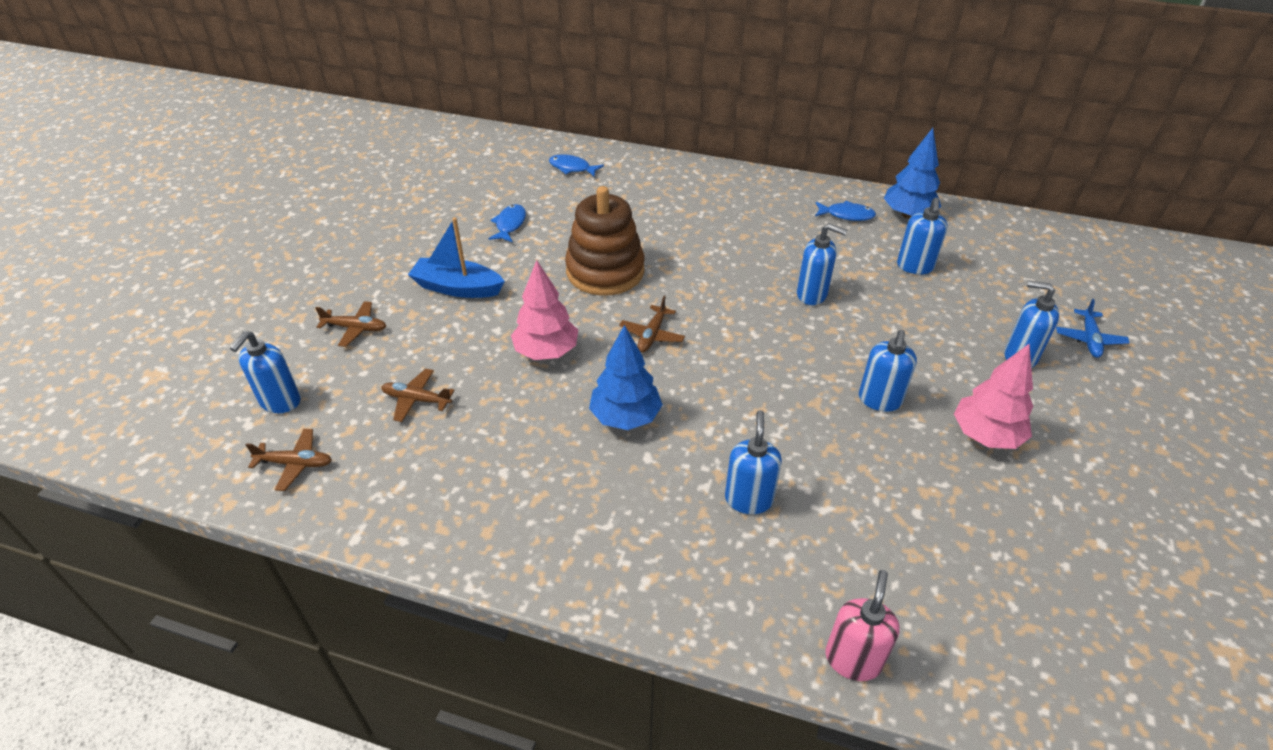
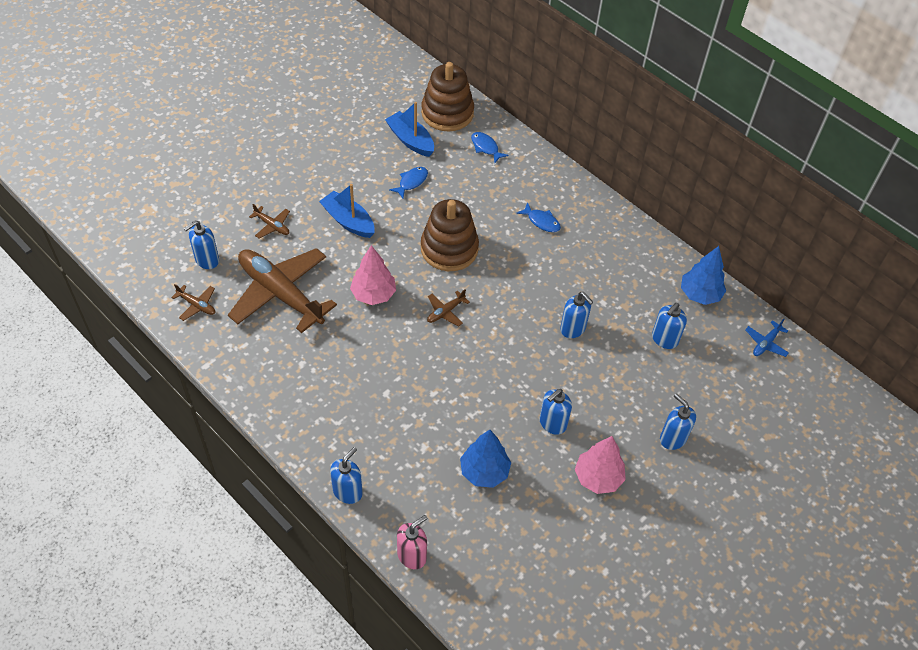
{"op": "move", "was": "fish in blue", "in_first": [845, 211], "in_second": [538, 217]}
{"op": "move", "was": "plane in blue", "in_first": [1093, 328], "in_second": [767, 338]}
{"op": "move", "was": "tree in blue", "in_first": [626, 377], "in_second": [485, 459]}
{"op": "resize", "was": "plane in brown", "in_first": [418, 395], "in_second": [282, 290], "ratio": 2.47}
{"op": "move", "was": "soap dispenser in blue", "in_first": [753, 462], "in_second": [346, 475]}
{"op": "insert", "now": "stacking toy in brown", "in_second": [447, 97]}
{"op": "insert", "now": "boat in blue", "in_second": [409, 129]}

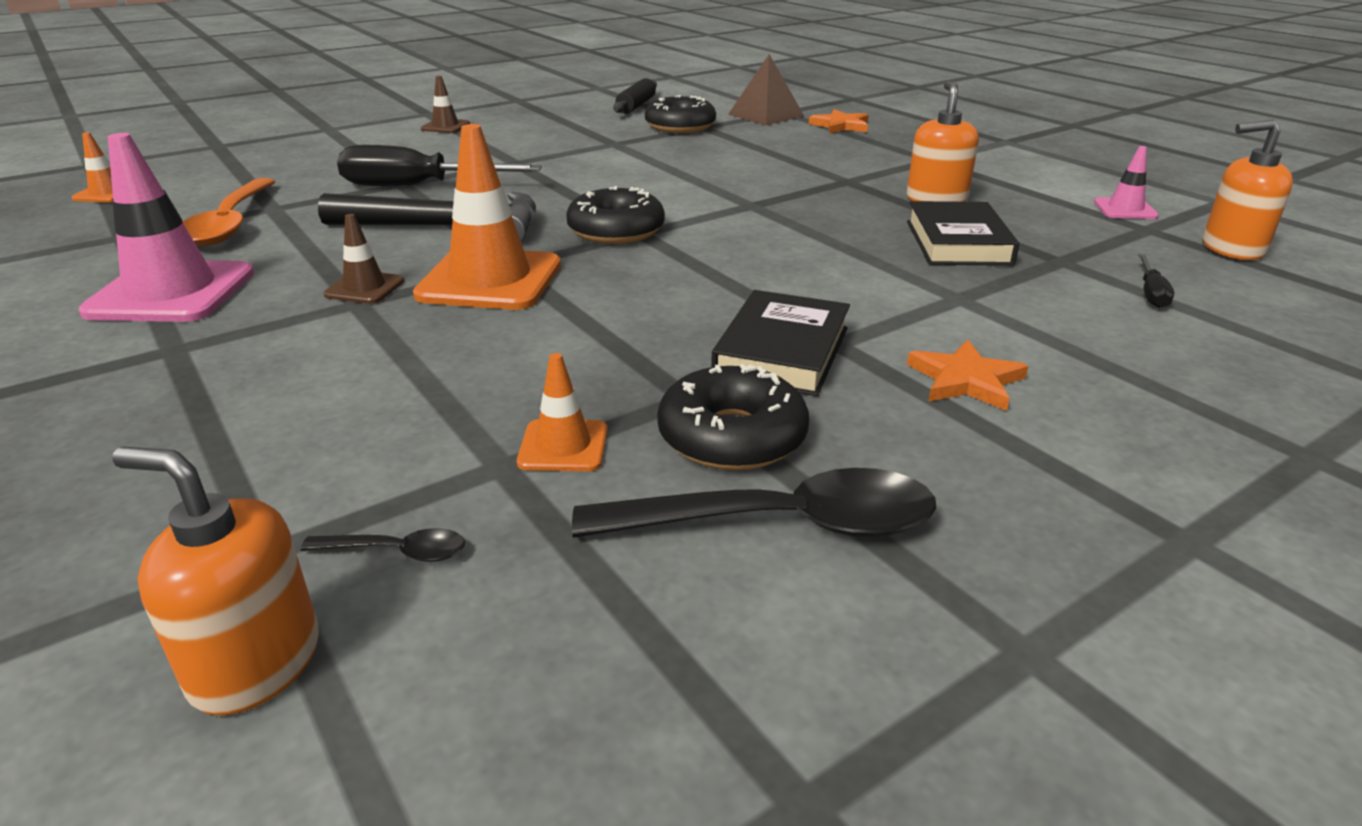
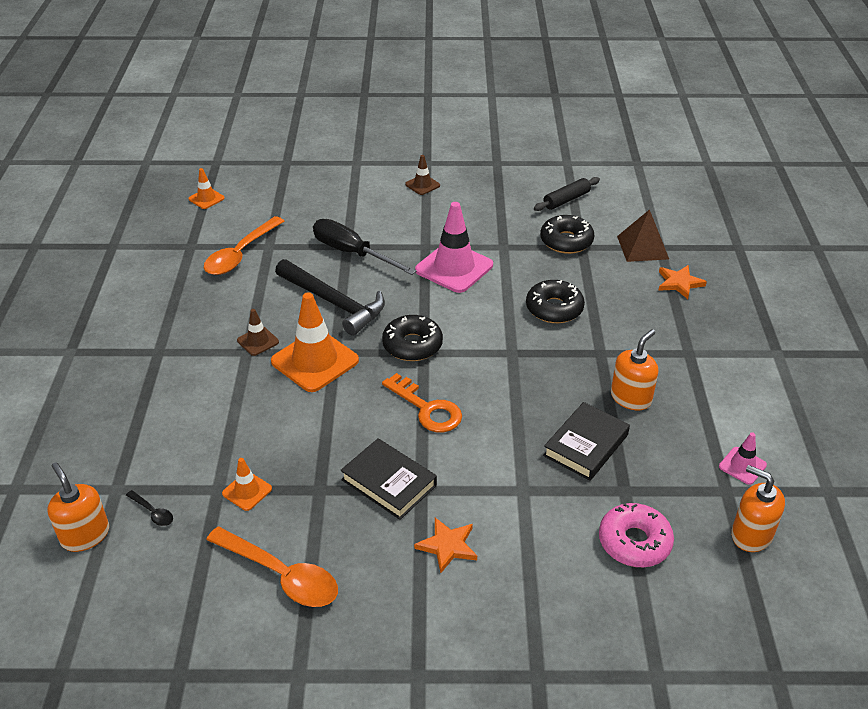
{"op": "move", "was": "traffic cone in pink", "in_first": [166, 227], "in_second": [454, 247]}
{"op": "replace", "was": "screwdriver in black", "now": "donut in pink", "in_first": [1156, 281], "in_second": [636, 535]}
{"op": "rotate", "was": "book in black", "in_first": [780, 343], "in_second": [388, 479], "clockwise": 75}
{"op": "move", "was": "donut in black", "in_first": [733, 417], "in_second": [555, 301]}
{"op": "recolor", "was": "spoon in black", "now": "spoon in orange", "in_first": [754, 503], "in_second": [272, 567]}
{"op": "insert", "now": "key in orange", "in_second": [422, 402]}

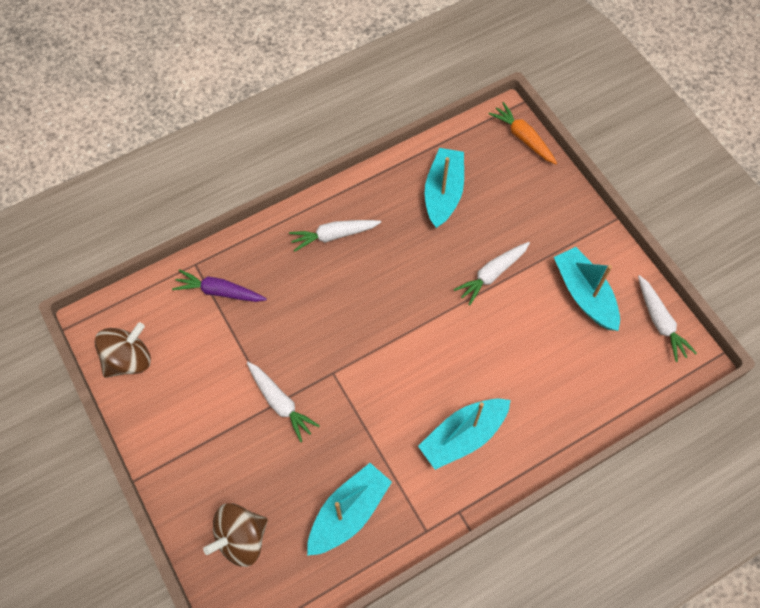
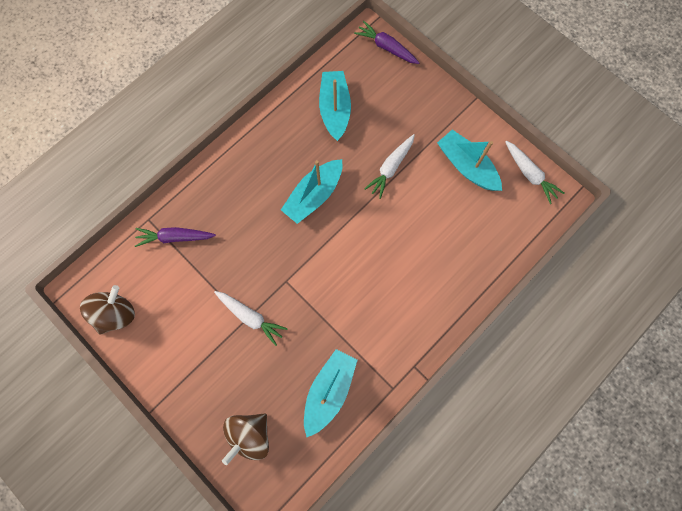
{"op": "recolor", "was": "carrot in orange", "now": "carrot in purple", "in_first": [522, 133], "in_second": [386, 42]}
{"op": "delete", "was": "carrot in white", "in_first": [335, 236]}
{"op": "move", "was": "boat in turquoise", "in_first": [464, 434], "in_second": [312, 191]}

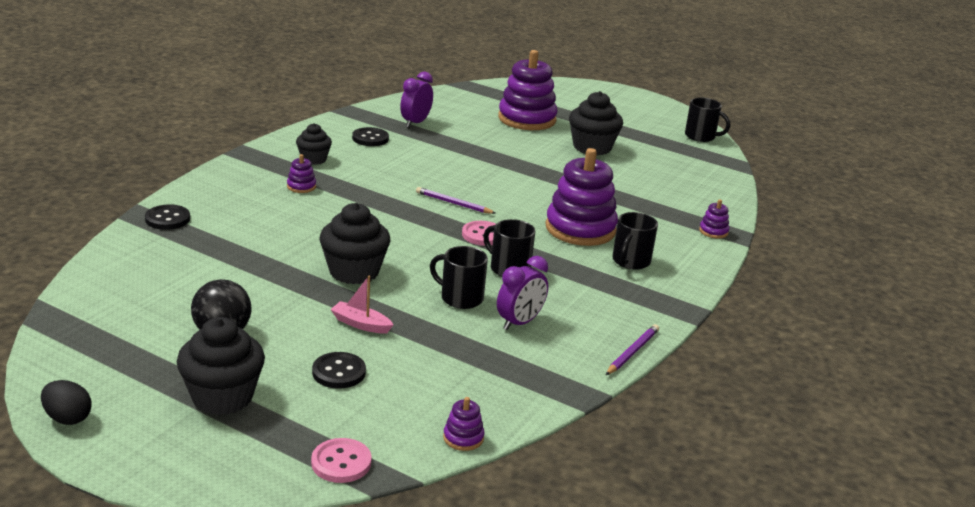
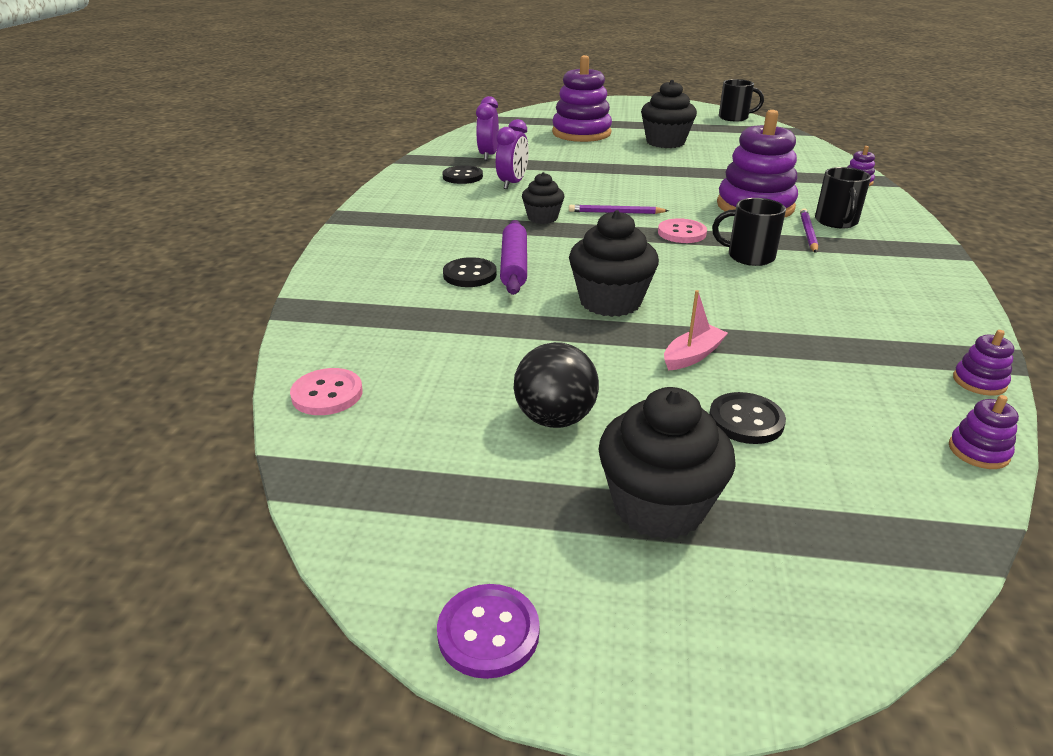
{"op": "move", "was": "cupcake in black", "in_first": [314, 144], "in_second": [543, 198]}
{"op": "move", "was": "stacking toy in purple", "in_first": [301, 173], "in_second": [983, 363]}
{"op": "move", "was": "button in black", "in_first": [167, 217], "in_second": [470, 272]}
{"op": "delete", "was": "mug in black", "in_first": [459, 277]}
{"op": "move", "was": "clock in purple", "in_first": [522, 293], "in_second": [512, 154]}
{"op": "rotate", "was": "boat in pink", "in_first": [361, 304], "in_second": [696, 330], "clockwise": 135}
{"op": "move", "was": "pencil in purple", "in_first": [632, 349], "in_second": [809, 230]}
{"op": "replace", "was": "egg in black", "now": "button in purple", "in_first": [66, 402], "in_second": [488, 631]}
{"op": "move", "was": "button in pink", "in_first": [341, 460], "in_second": [326, 391]}
{"op": "insert", "now": "rolling pin in purple", "in_second": [513, 257]}

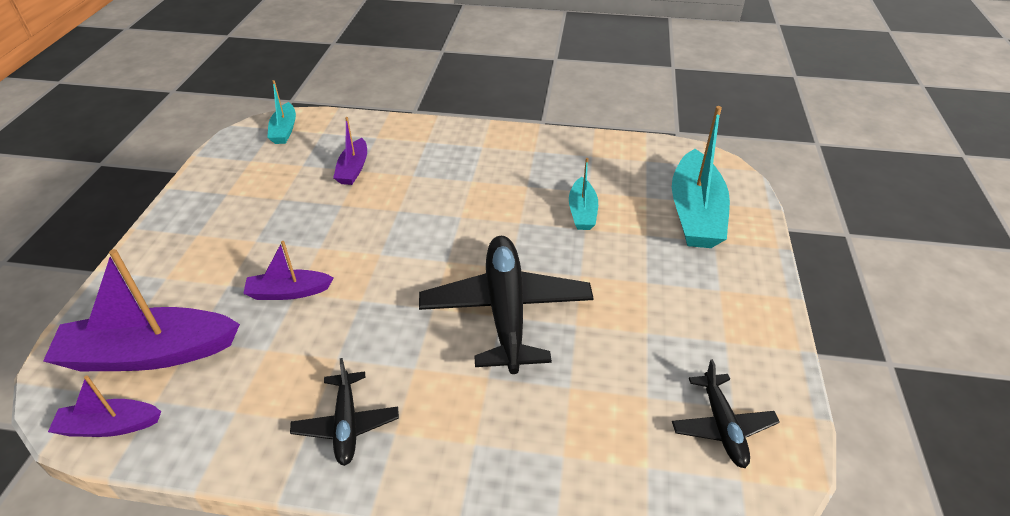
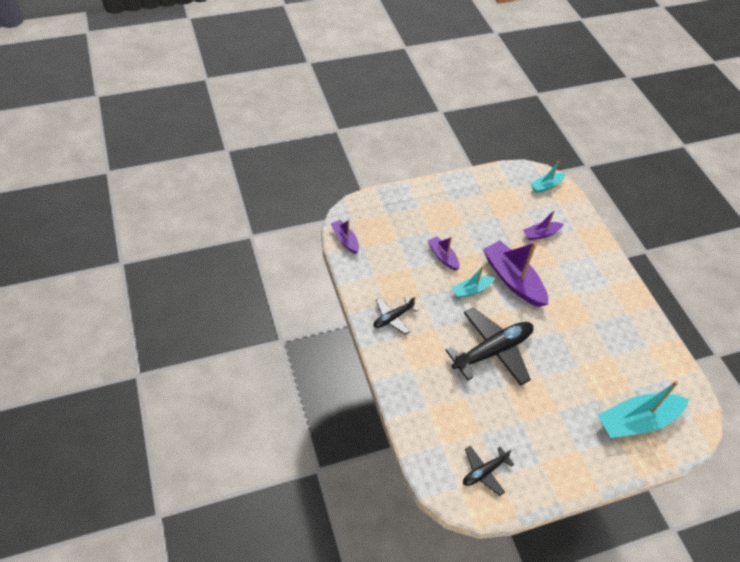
{"op": "move", "was": "boat in turquoise", "in_first": [583, 194], "in_second": [473, 282]}
{"op": "move", "was": "boat in purple", "in_first": [141, 310], "in_second": [515, 273]}

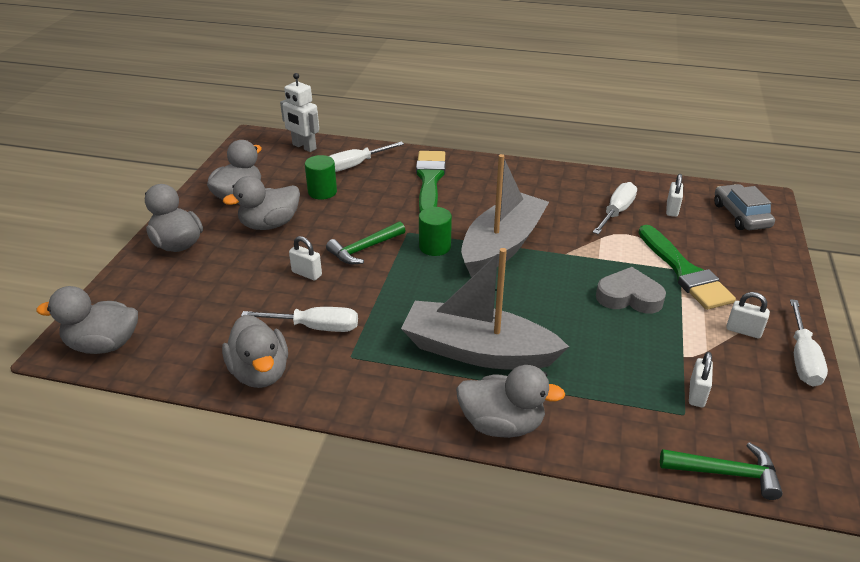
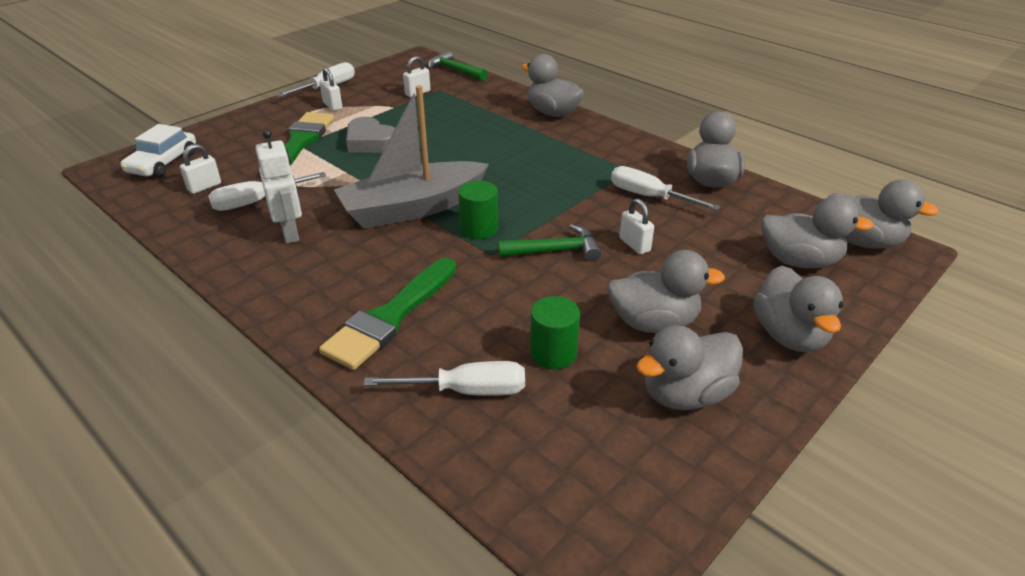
{"op": "move", "was": "robot in white", "in_first": [299, 112], "in_second": [278, 186]}
{"op": "recolor", "was": "car in grey", "now": "car in white", "in_first": [744, 207], "in_second": [158, 150]}
{"op": "delete", "was": "boat in grey", "in_first": [485, 309]}
{"op": "insert", "now": "duck in grey", "in_second": [817, 232]}

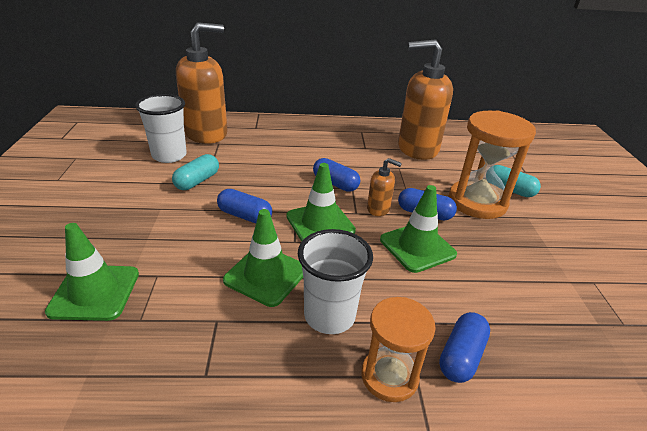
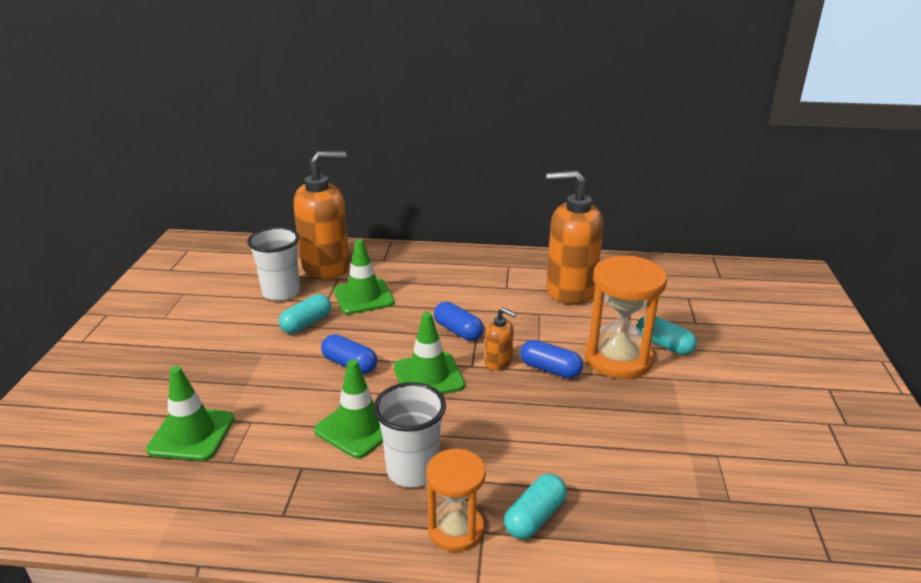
{"op": "move", "was": "traffic cone in green", "in_first": [418, 229], "in_second": [364, 276]}
{"op": "recolor", "was": "capsule in blue", "now": "capsule in turquoise", "in_first": [464, 347], "in_second": [535, 507]}

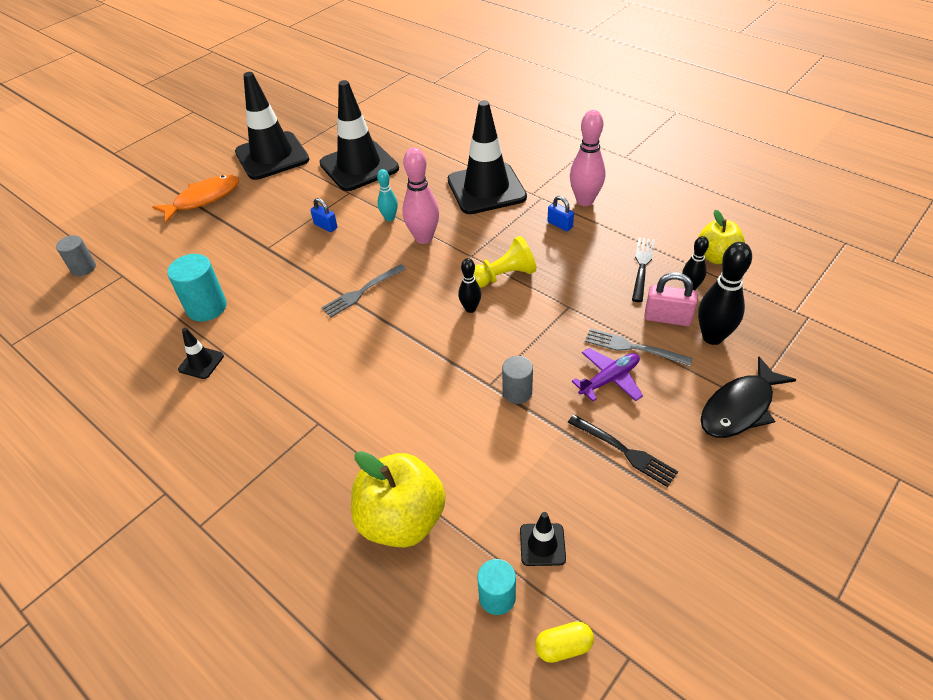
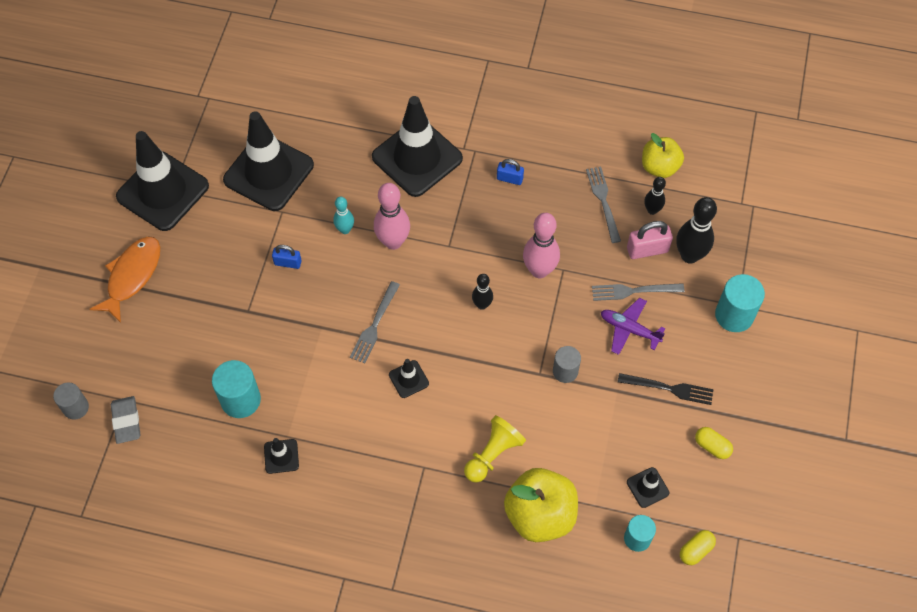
{"op": "move", "was": "bowling pin in pink", "in_first": [587, 158], "in_second": [541, 245]}
{"op": "move", "was": "pawn in yellow", "in_first": [505, 262], "in_second": [495, 449]}
{"op": "recolor", "was": "fork in black", "now": "fork in grey", "in_first": [643, 269], "in_second": [603, 204]}
{"op": "rotate", "was": "plane in purple", "in_first": [607, 374], "in_second": [633, 326], "clockwise": -90}
{"op": "replace", "was": "fish in black", "now": "cylinder in turquoise", "in_first": [748, 397], "in_second": [740, 303]}
{"op": "insert", "now": "traffic cone in black", "in_second": [409, 378]}
{"op": "insert", "now": "eraser in grey", "in_second": [126, 420]}
{"op": "insert", "now": "capsule in yellow", "in_second": [714, 443]}

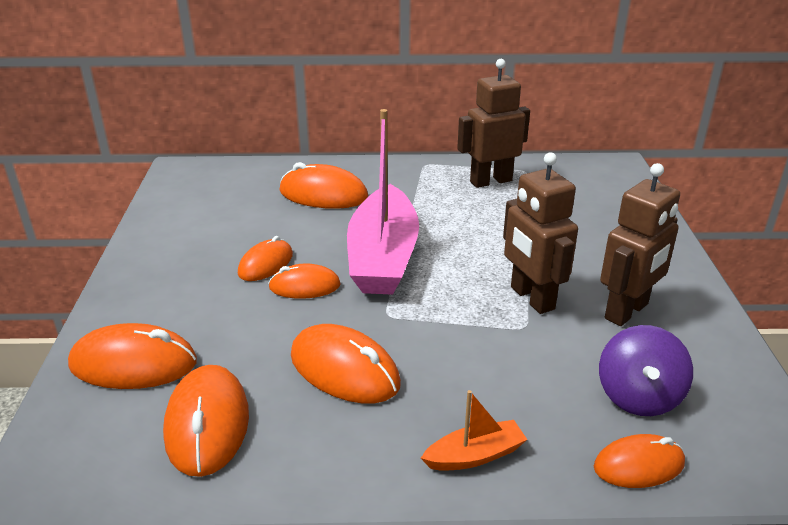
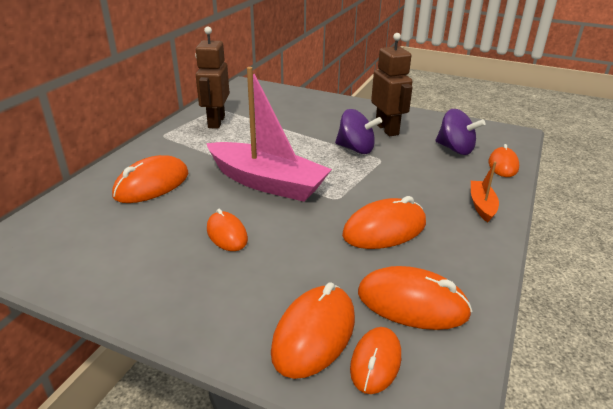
{"op": "replace", "was": "robot in brown", "now": "spinning top in purple", "in_first": [540, 233], "in_second": [358, 131]}
{"op": "move", "was": "mouse in orange", "in_first": [304, 281], "in_second": [375, 360]}

